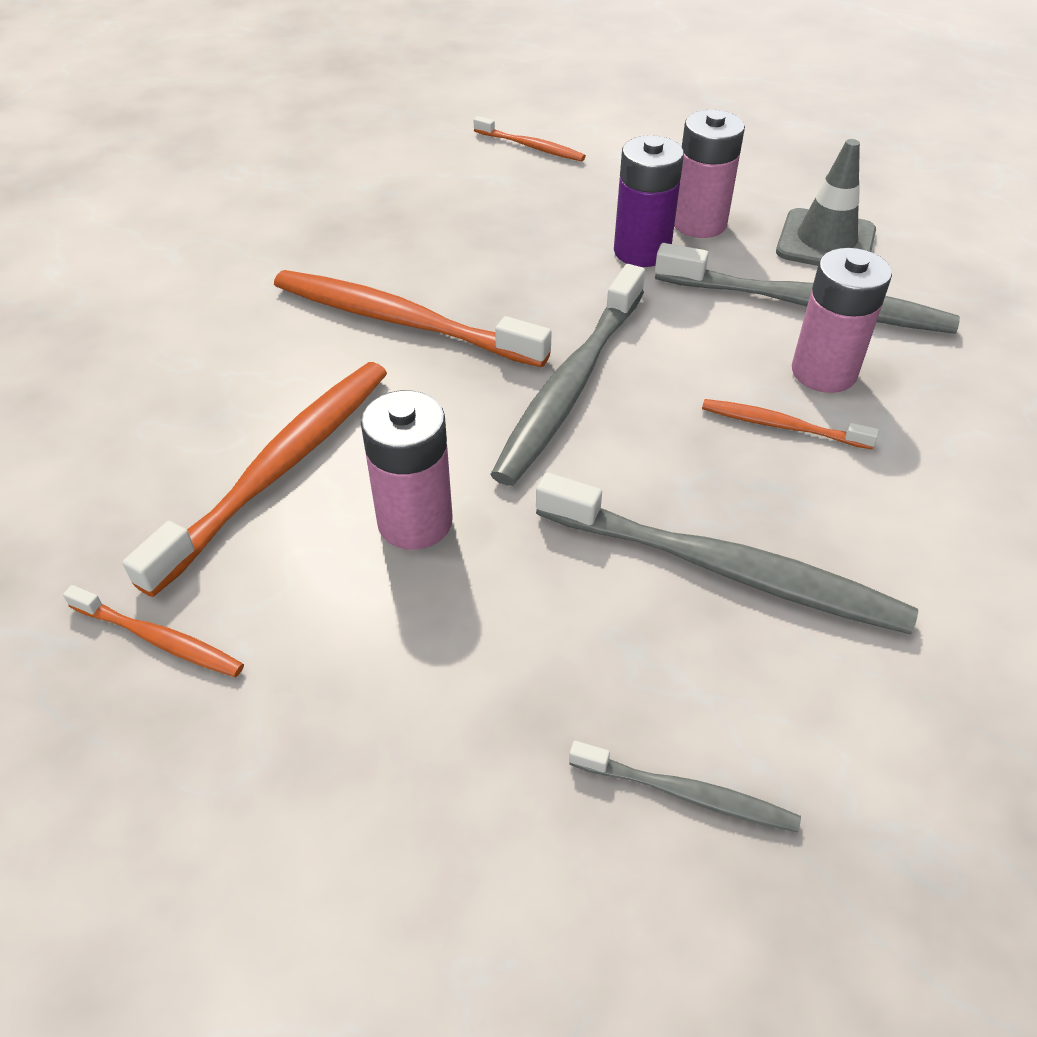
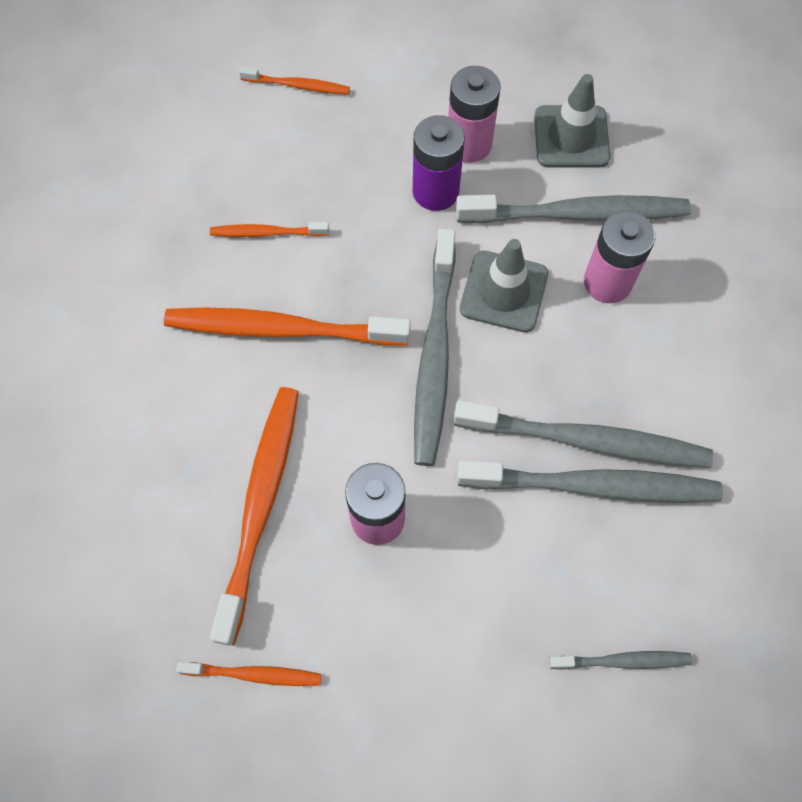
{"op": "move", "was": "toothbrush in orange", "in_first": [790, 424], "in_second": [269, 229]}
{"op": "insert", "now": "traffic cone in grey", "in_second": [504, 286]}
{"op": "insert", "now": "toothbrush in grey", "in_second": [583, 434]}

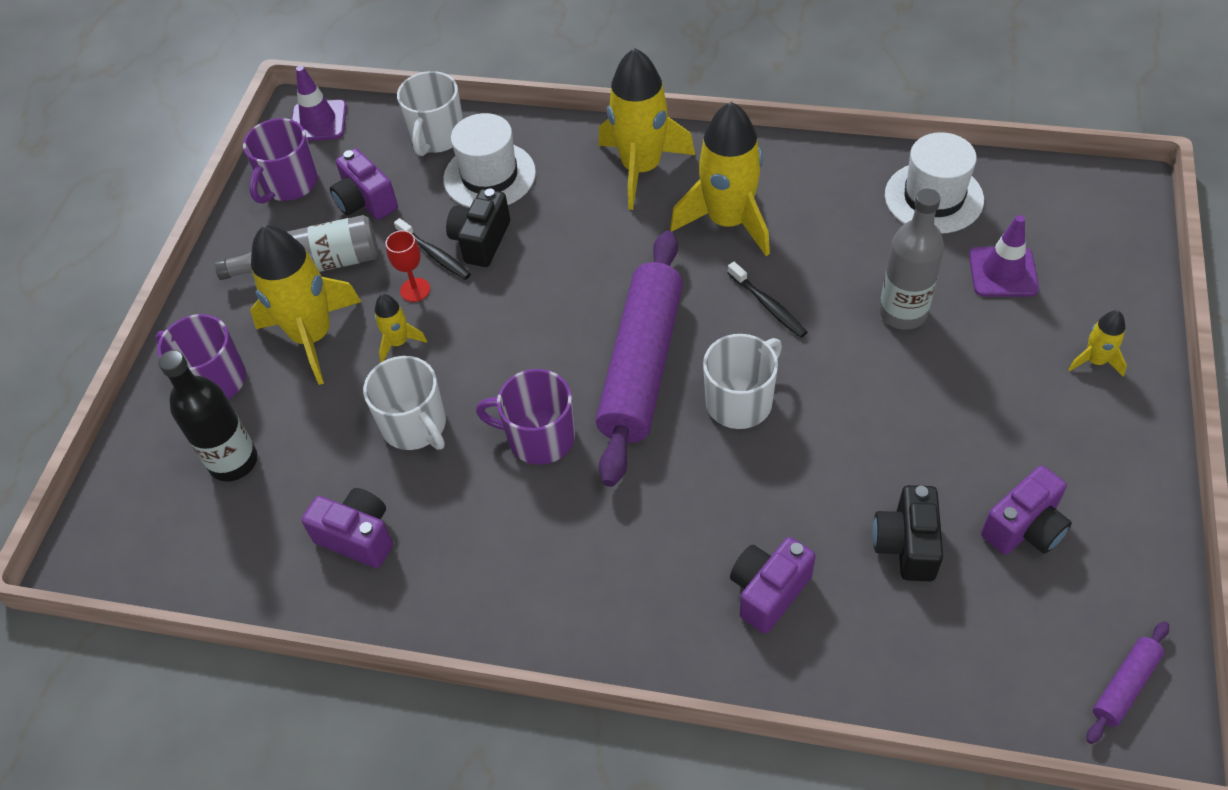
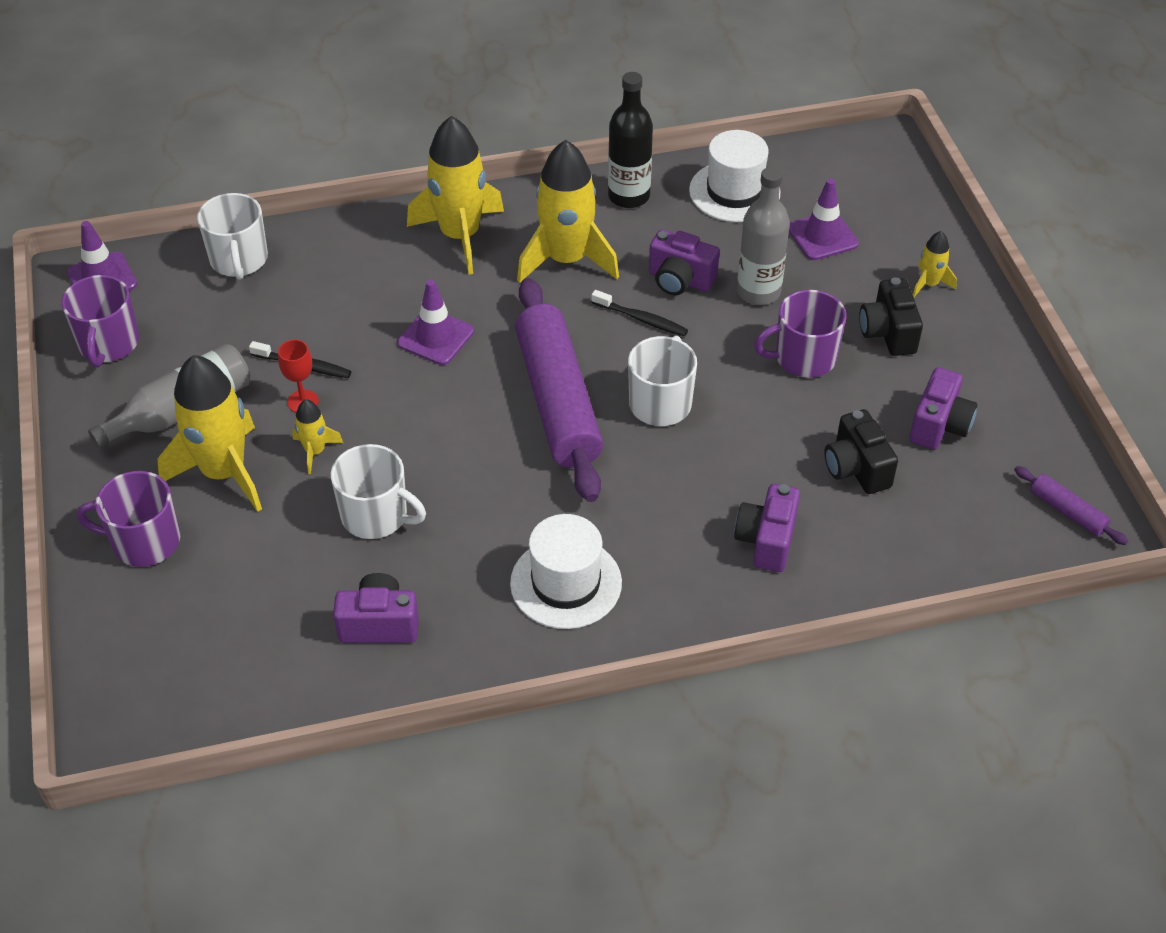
{"op": "move", "was": "hat in white", "in_first": [489, 160], "in_second": [566, 571]}
{"op": "move", "was": "camera in purple", "in_first": [364, 184], "in_second": [684, 262]}
{"op": "move", "was": "camera in black", "in_first": [478, 228], "in_second": [891, 316]}
{"op": "move", "was": "bottle in black", "in_first": [208, 416], "in_second": [630, 140]}
{"op": "move", "was": "mug in purple", "in_first": [525, 417], "in_second": [800, 334]}
{"op": "rotate", "was": "rolling pin in purple", "in_first": [1128, 682], "in_second": [1071, 505], "clockwise": -60}
{"op": "insert", "now": "traffic cone in purple", "in_second": [436, 322]}

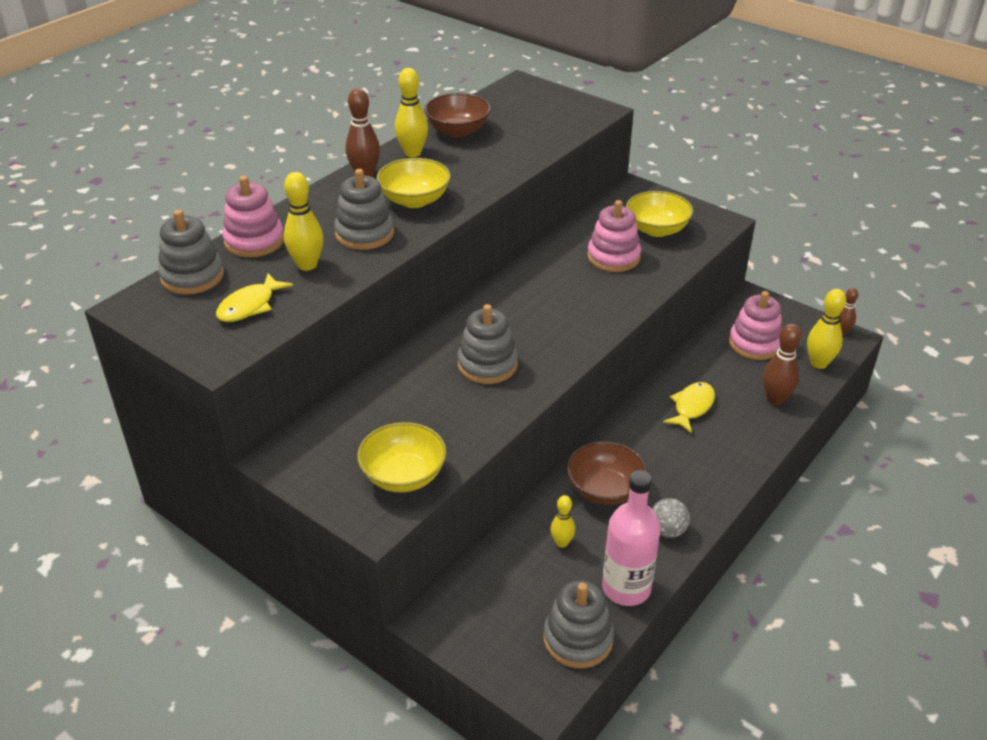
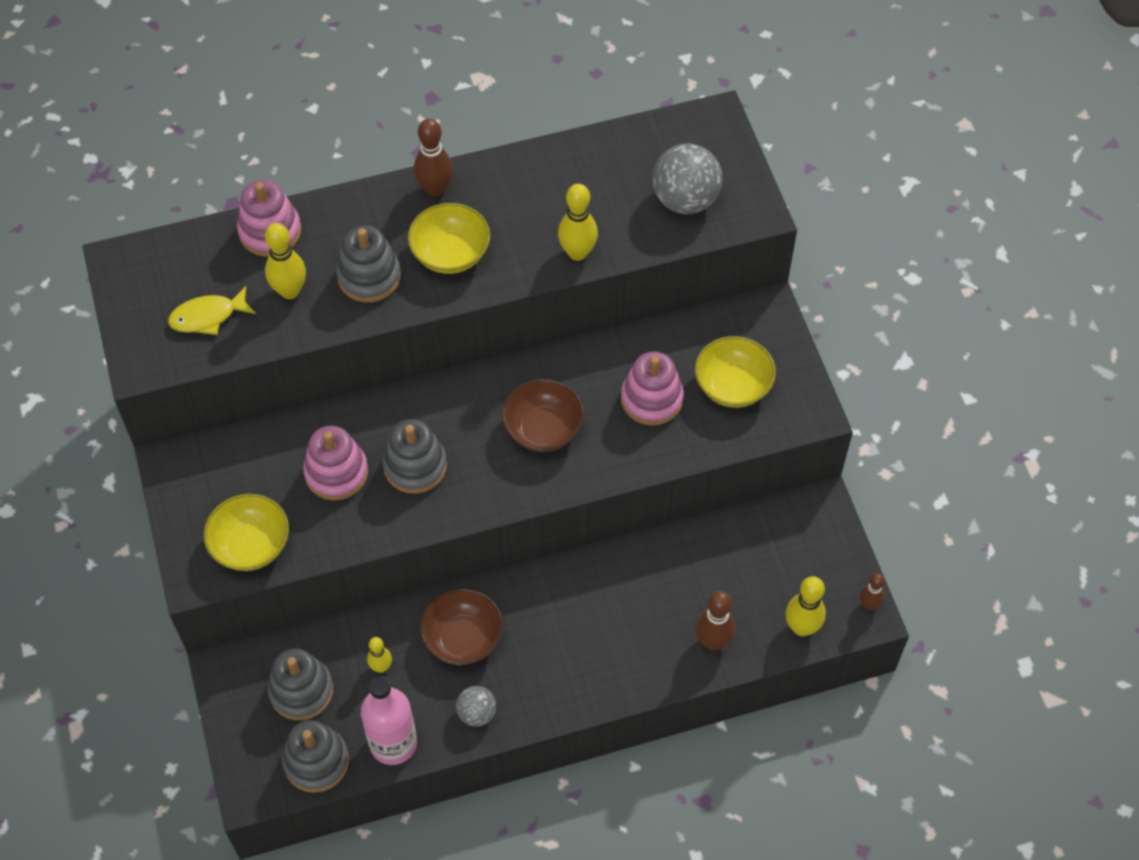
{"op": "move", "was": "bowling pin in yellow", "in_first": [411, 112], "in_second": [578, 222]}
{"op": "move", "was": "bowl in brown", "in_first": [457, 115], "in_second": [543, 415]}
{"op": "move", "was": "stacking toy in grey", "in_first": [191, 252], "in_second": [300, 684]}
{"op": "move", "was": "stacking toy in pink", "in_first": [755, 325], "in_second": [335, 463]}
{"op": "delete", "was": "fish in yellow", "in_first": [689, 407]}
{"op": "insert", "now": "ball in grey", "in_second": [687, 179]}

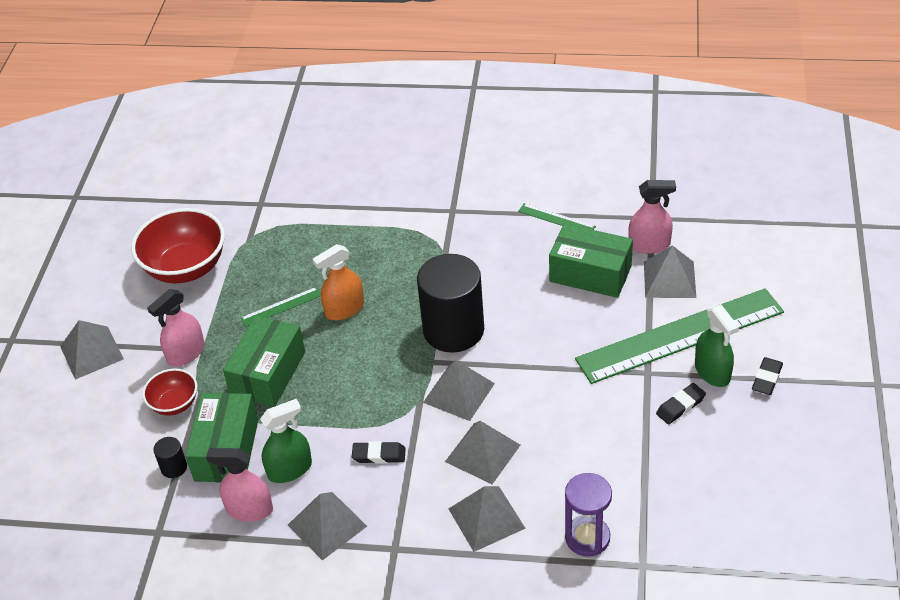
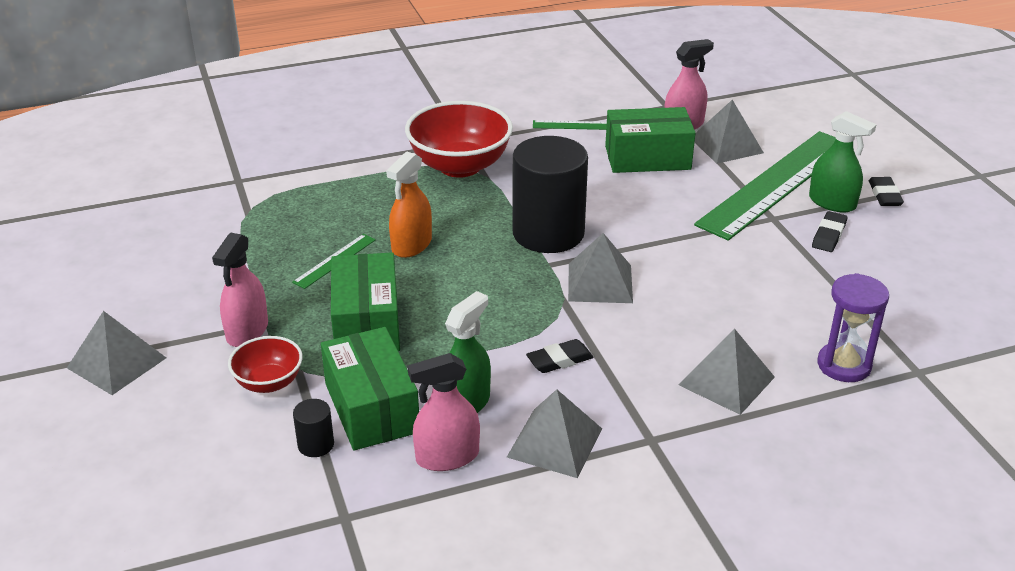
{"op": "move", "was": "bowl in red", "in_first": [178, 245], "in_second": [459, 139]}
{"op": "delete", "was": "pyramid in grey", "in_first": [482, 452]}

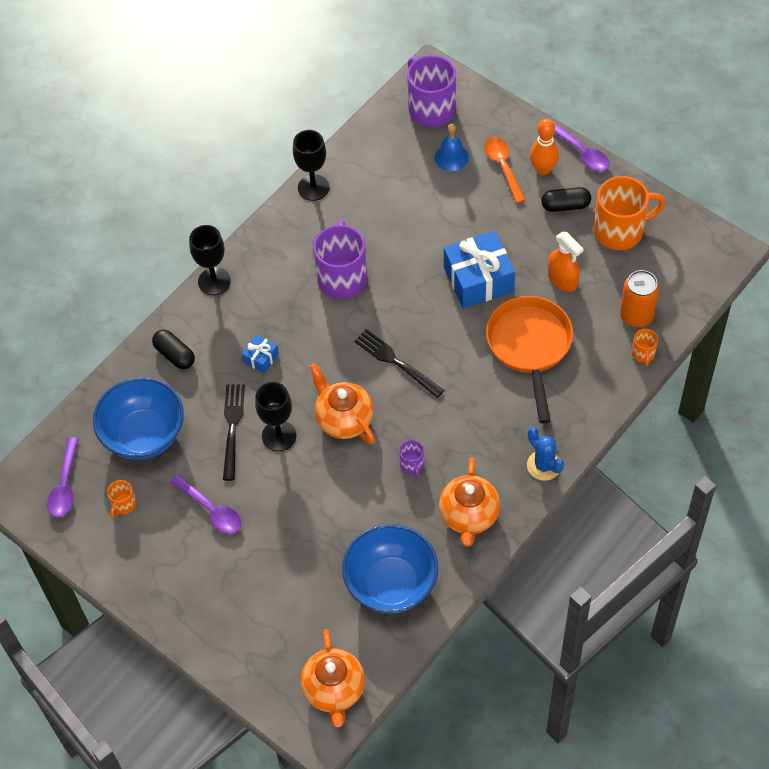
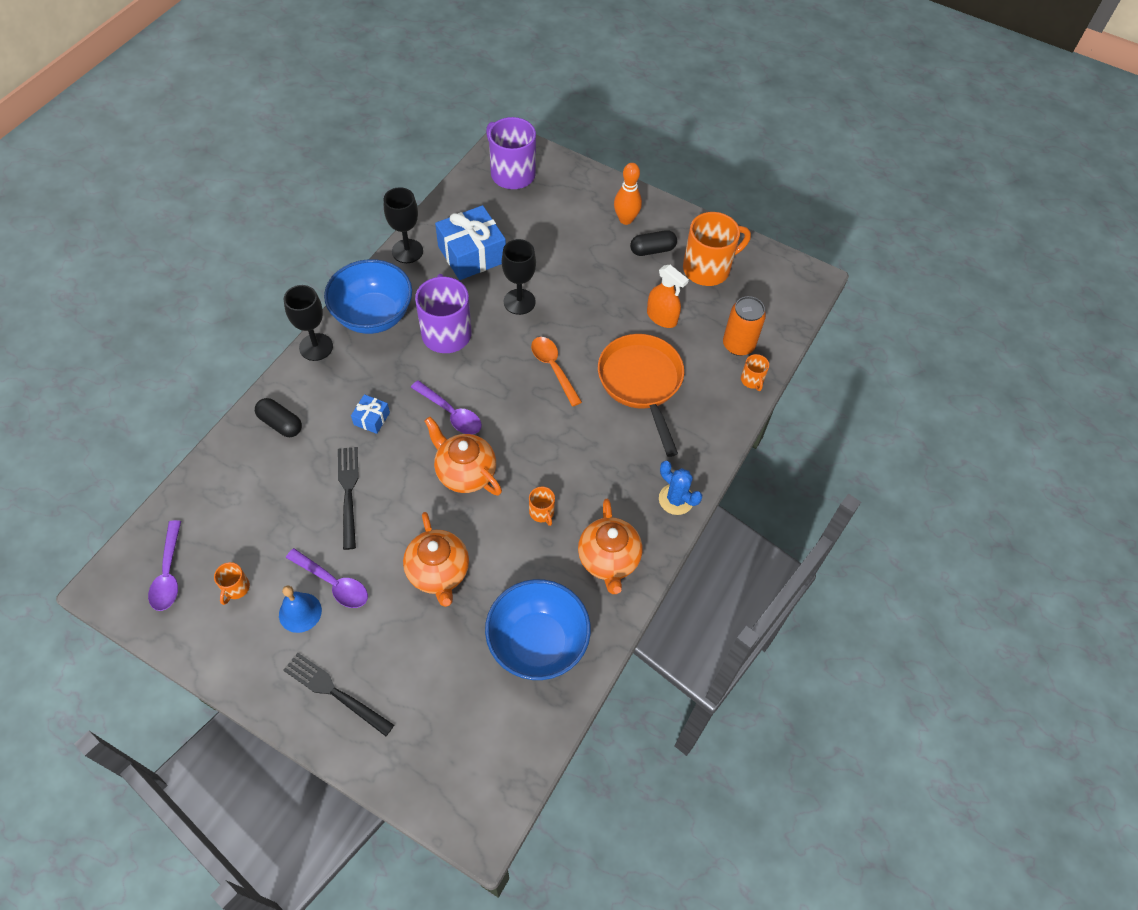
{"op": "move", "was": "spoon in purple", "in_first": [581, 147], "in_second": [446, 407]}
{"op": "move", "was": "bell in blue", "in_first": [452, 147], "in_second": [300, 609]}
{"op": "move", "was": "spoon in orange", "in_first": [505, 169], "in_second": [556, 372]}
{"op": "move", "was": "gift in blue", "in_first": [479, 269], "in_second": [470, 242]}
{"op": "move", "was": "fork in black", "in_first": [399, 363], "in_second": [338, 694]}
{"op": "move", "was": "bowl in blue", "in_first": [138, 418], "in_second": [368, 296]}
{"op": "move", "was": "goblet in black", "in_first": [275, 416], "in_second": [519, 277]}
{"op": "recolor", "was": "mug in purple", "now": "mug in orange", "in_first": [411, 459], "in_second": [542, 506]}
{"op": "move", "was": "teapot in orange", "in_first": [333, 678], "in_second": [436, 559]}

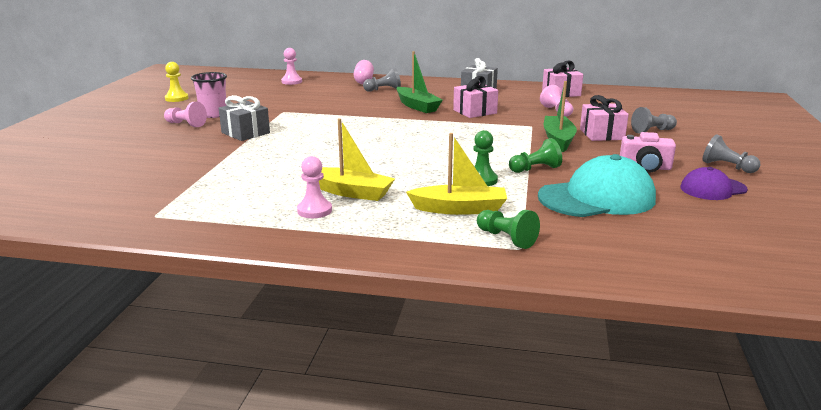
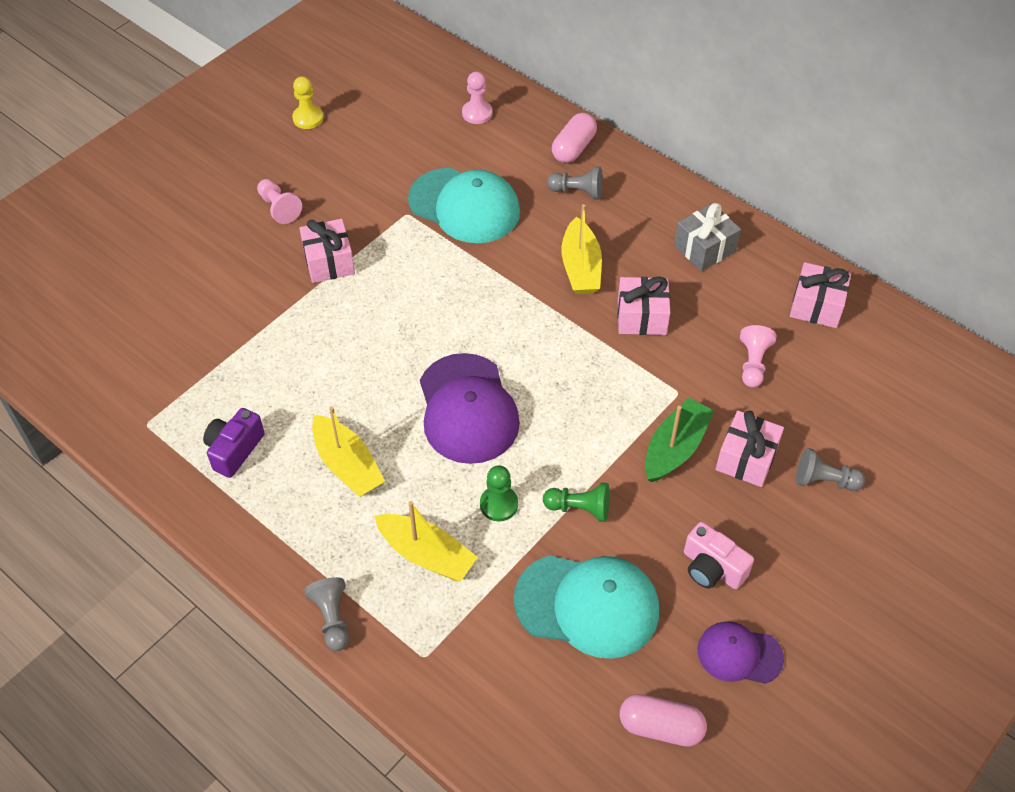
{"op": "recolor", "was": "boat in green", "now": "boat in yellow", "in_first": [419, 82], "in_second": [581, 249]}
{"op": "delete", "was": "cup in pink", "in_first": [209, 95]}
{"op": "recolor", "was": "gift in grey", "now": "gift in pink", "in_first": [244, 118], "in_second": [327, 251]}
{"op": "move", "was": "pawn in grey", "in_first": [731, 153], "in_second": [326, 614]}
{"op": "delete", "was": "pawn in pink", "in_first": [314, 187]}
{"op": "delete", "was": "pawn in green", "in_first": [508, 229]}
{"op": "insert", "now": "cap in turquoise", "in_second": [464, 205]}
{"op": "insert", "now": "cap in purple", "in_second": [470, 408]}
{"op": "insert", "now": "camera in purple", "in_second": [234, 443]}
{"op": "insert", "now": "capsule in pink", "in_second": [663, 720]}

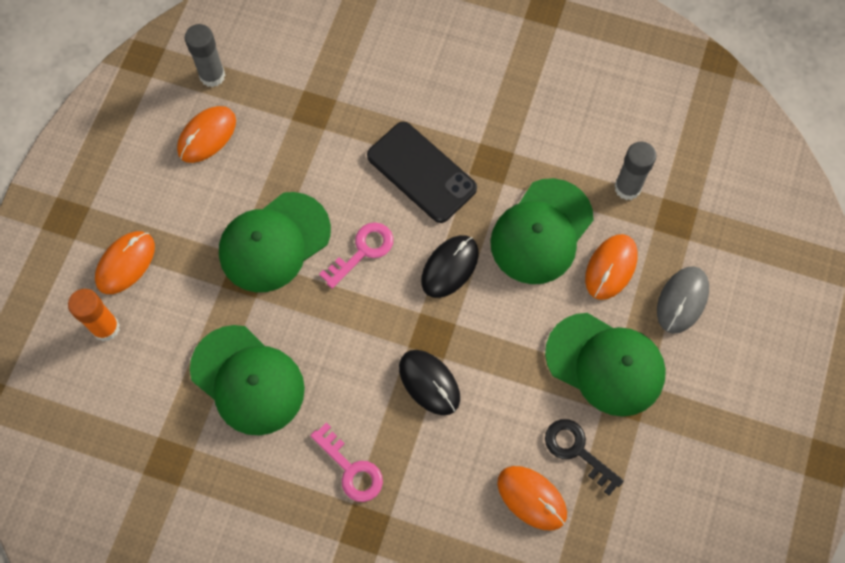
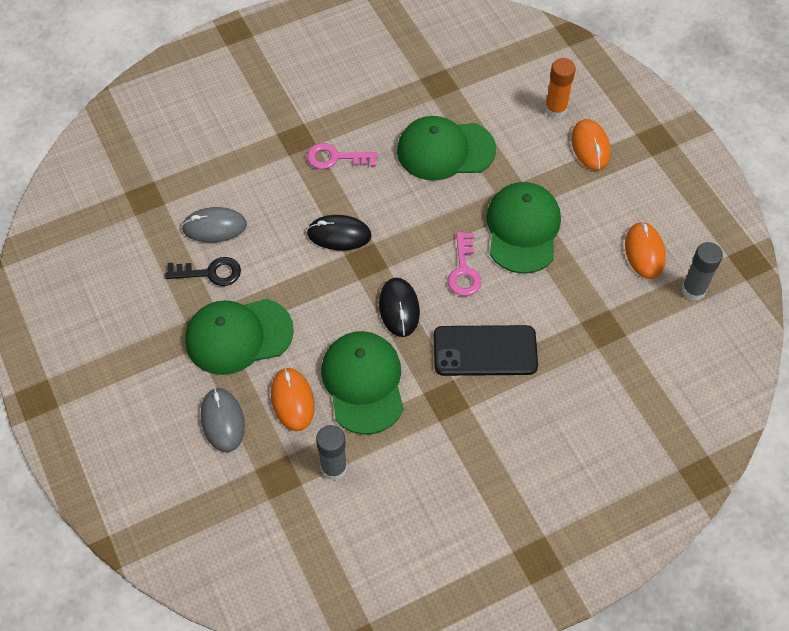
{"op": "recolor", "was": "mouse in orange", "now": "mouse in grey", "in_first": [532, 498], "in_second": [214, 225]}

